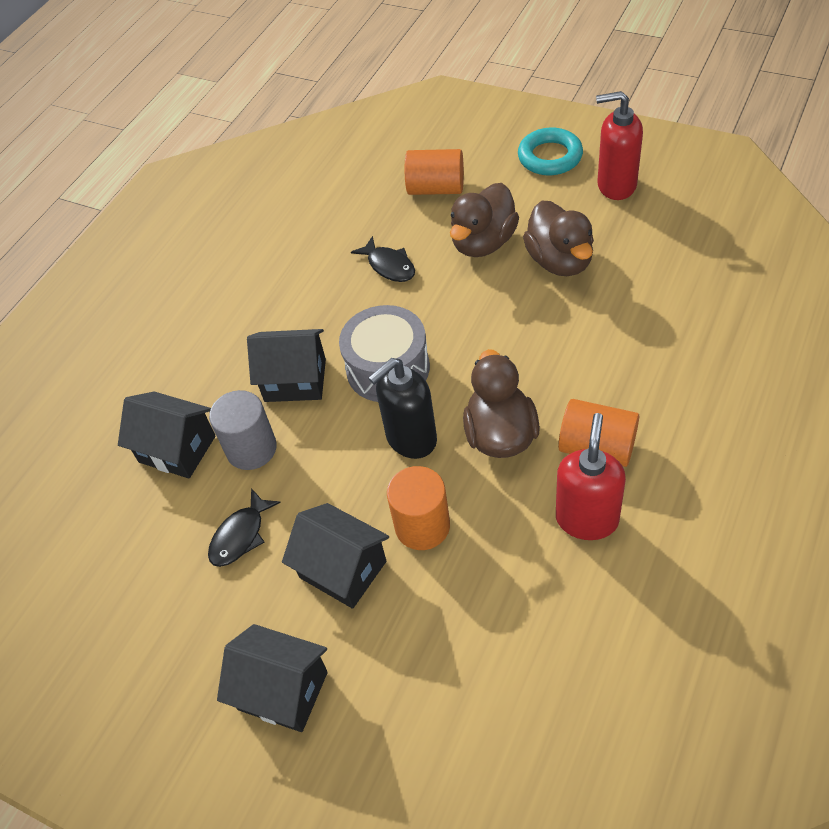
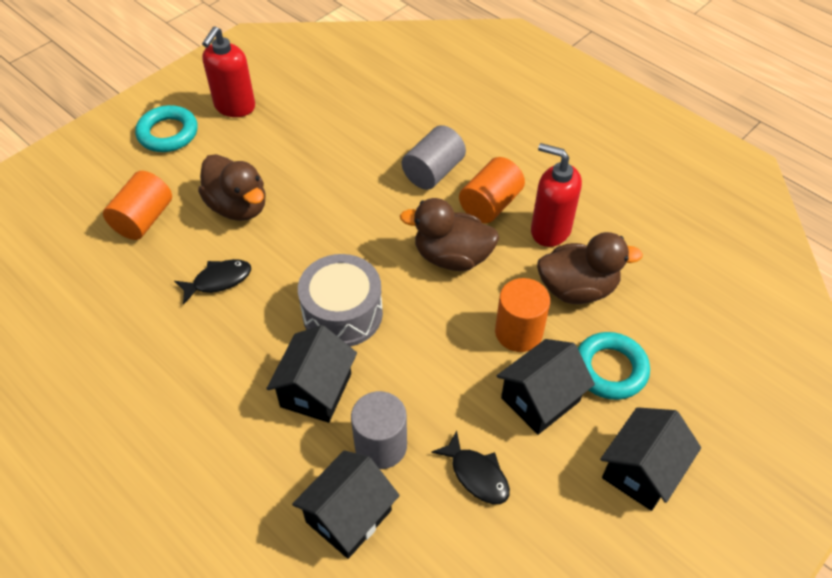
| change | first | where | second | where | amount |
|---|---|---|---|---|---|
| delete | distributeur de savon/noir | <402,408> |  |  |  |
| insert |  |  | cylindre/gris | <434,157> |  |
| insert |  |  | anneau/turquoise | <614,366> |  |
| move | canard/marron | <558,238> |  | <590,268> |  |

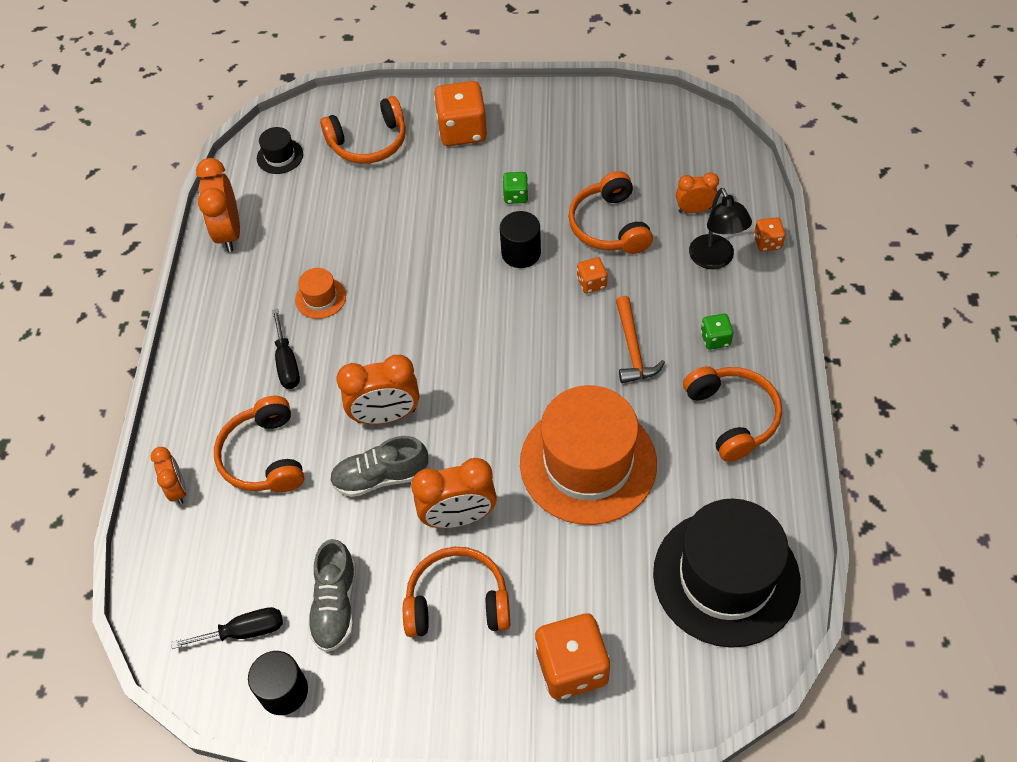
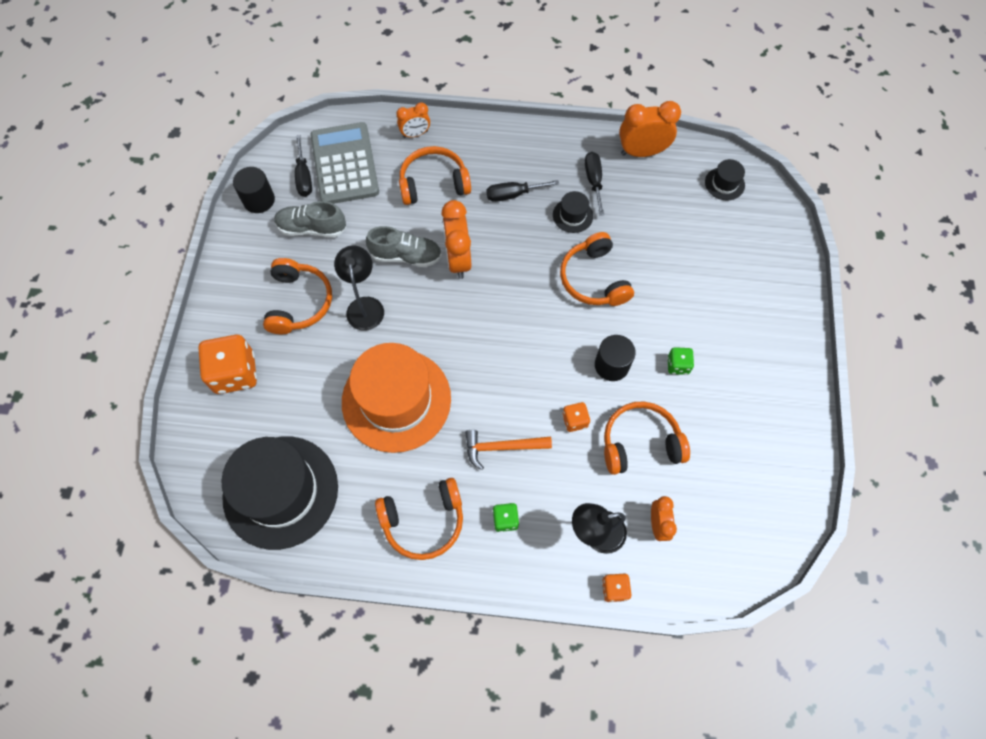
| change | first | where | second | where | amount |
|---|---|---|---|---|---|
| delete | dé/orange | <461,113> |  |  |  |
| insert |  |  | calculatrice/gris | <345,163> |  |
| insert |  |  | tournevis/noir | <594,184> |  |
| move | casque audio/orange | <363,130> |  | <597,269> |  |
| replace | réveil/orange | <454,493> | lampe/noir | <359,288> |  |
| recolor | chapeau/orange | <320,293> | chapeau/noir | <573,212> |  |
| rotate | chaussure/gris | <379,466> |  | <404,246> | 105 degrees clockwise |

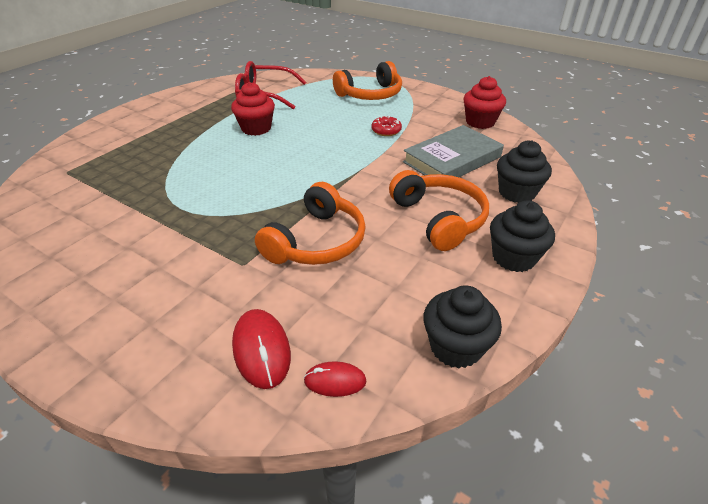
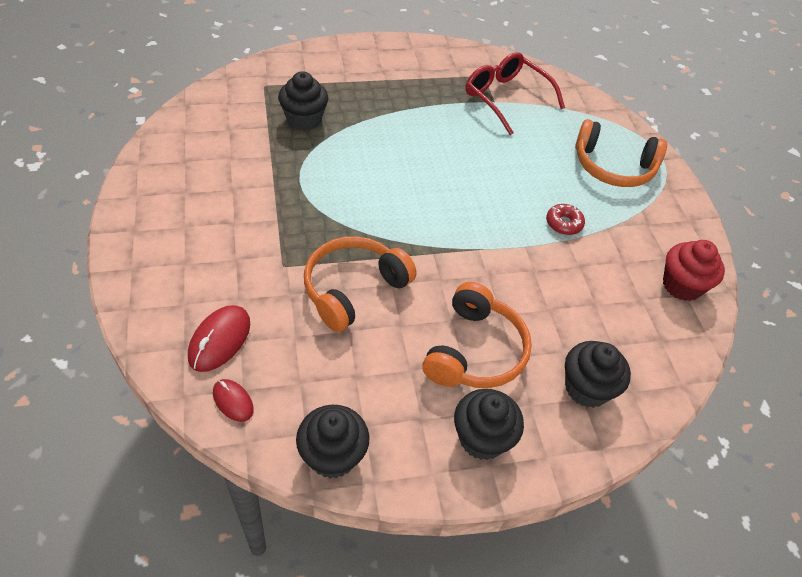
| change | first | where | second | where | amount |
|---|---|---|---|---|---|
| delete | muffin/rouge | <253,109> |  |  |  |
| delete | livre/gris | <453,151> |  |  |  |
| insert |  |  | muffin/noir | <303,101> |  |
| rotate | casque audio/orange | <310,223> |  | <360,284> | 150 degrees clockwise |

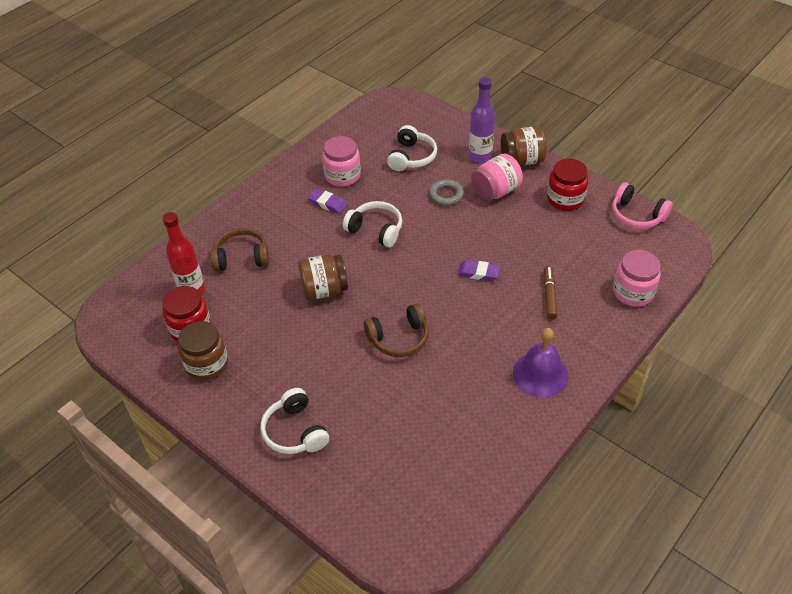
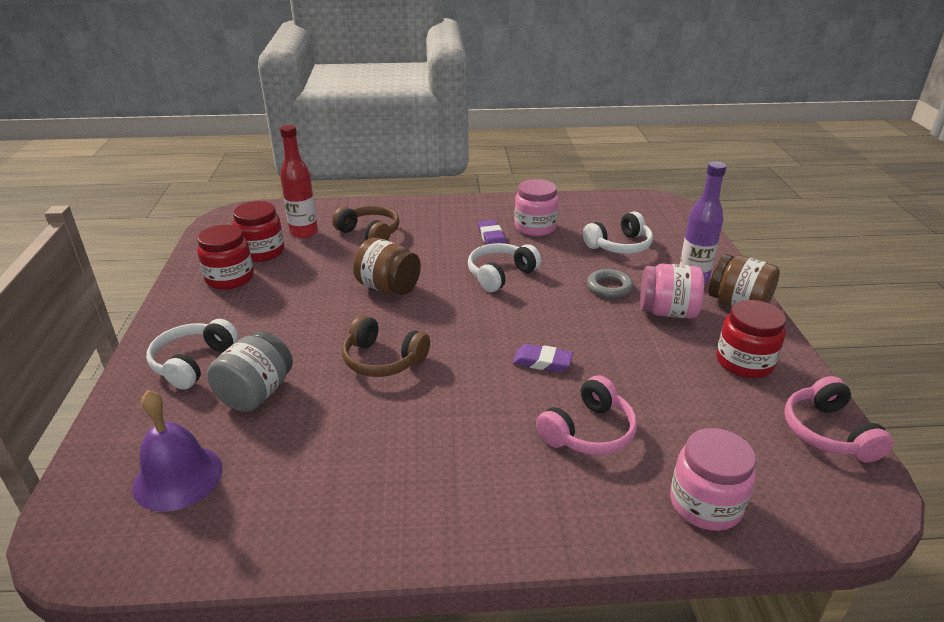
| change | first | where | second | where | amount |
|---|---|---|---|---|---|
| insert |  |  | bocal/gris | <250,371> |  |
| move | cloche/violet | <540,362> |  | <177,451> |  |
| replace | feutre/marron | <550,292> | casque audio/rose | <586,415> |  |
| recolor | bocal/marron | <203,350> | bocal/rouge | <225,257> |  |
| rotate | casque audio/blanc | <372,224> |  | <504,267> | 120 degrees counterclockwise |
| rotate | gomme/violet | <478,270> |  | <543,358> | 45 degrees counterclockwise |

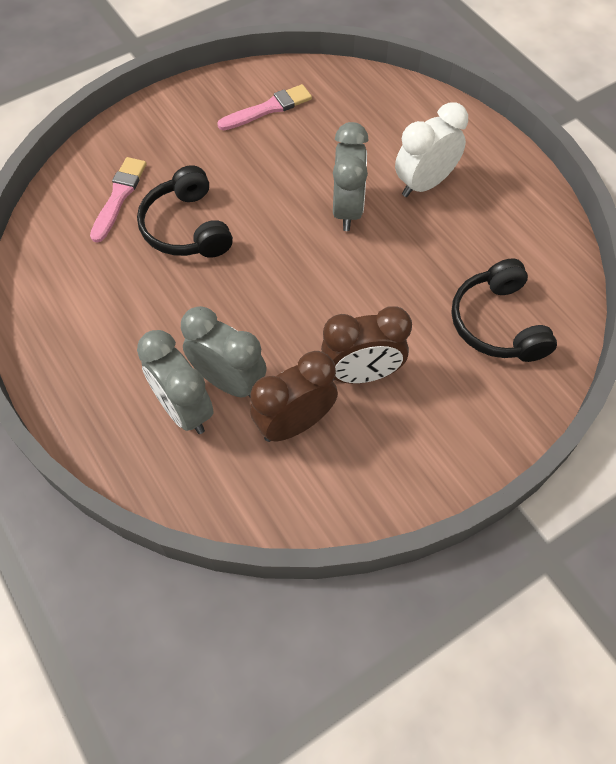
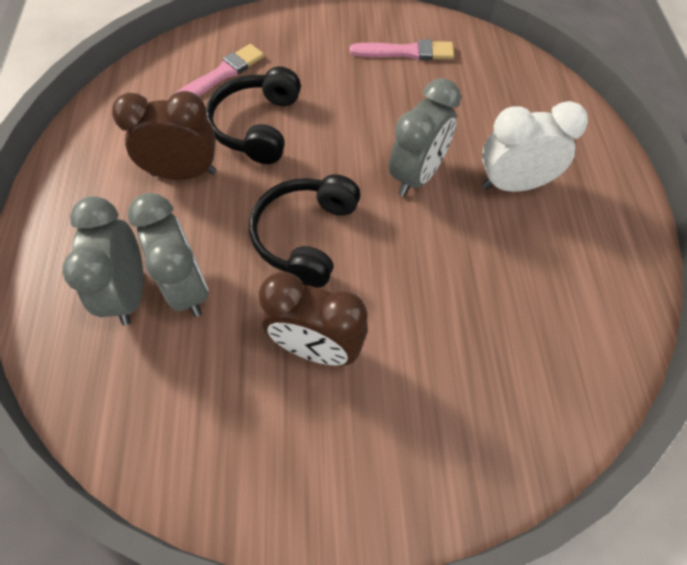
| change | first | where | second | where | amount |
|---|---|---|---|---|---|
| move | réveil/marron | <294,396> |  | <164,135> |  |
| move | casque audio/noir | <504,310> |  | <304,231> |  |

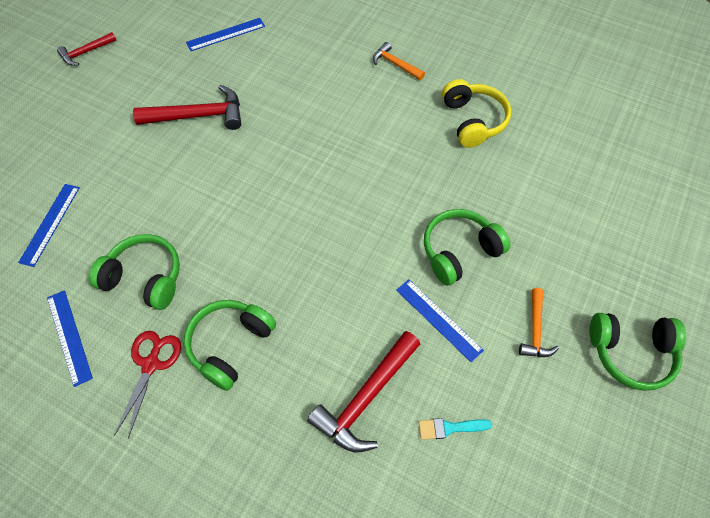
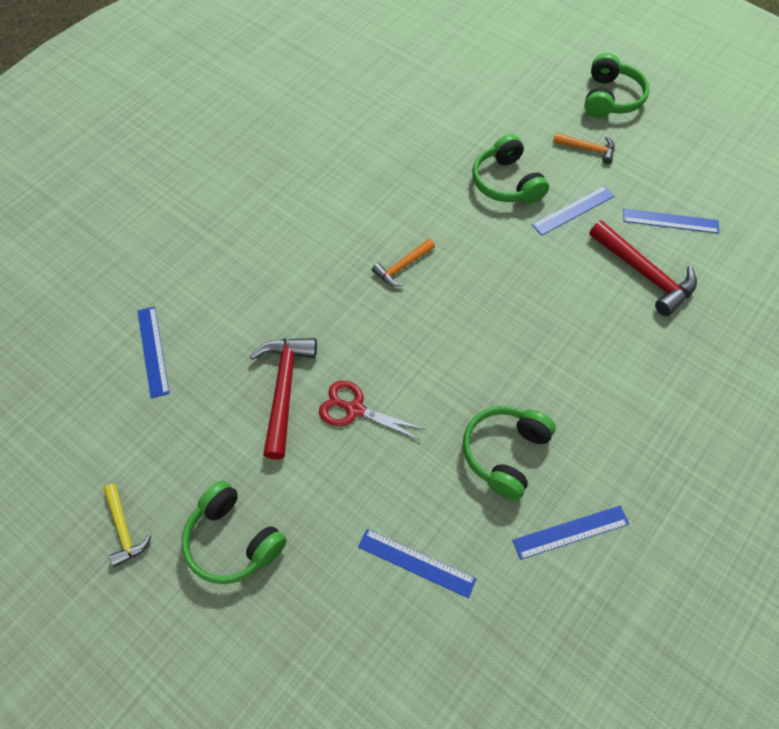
| change | first | where | second | where | amount |
|---|---|---|---|---|---|
| delete | casque audio/jaune | <476,113> |  |  |  |
| move | ciseaux/rouge | <148,385> |  | <372,410> |  |
| move | casque audio/vert | <230,345> |  | <233,532> |  |
| move | marteau/orange | <399,61> |  | <403,262> |  |
| replace | pinceau/turquoise | <455,429> | règle/bleu | <671,221> |  |
| recolor | marteau/rouge | <86,49> | marteau/jaune | <127,525> |  |

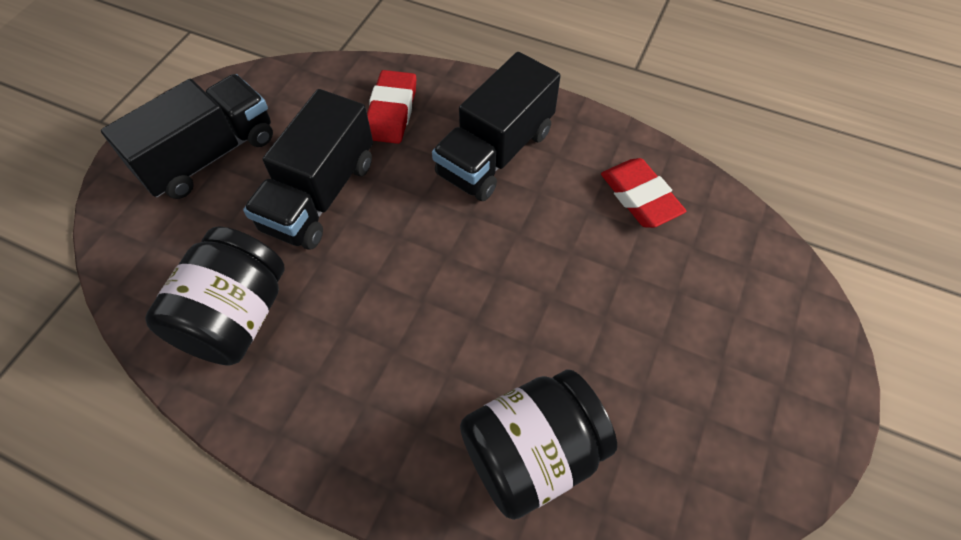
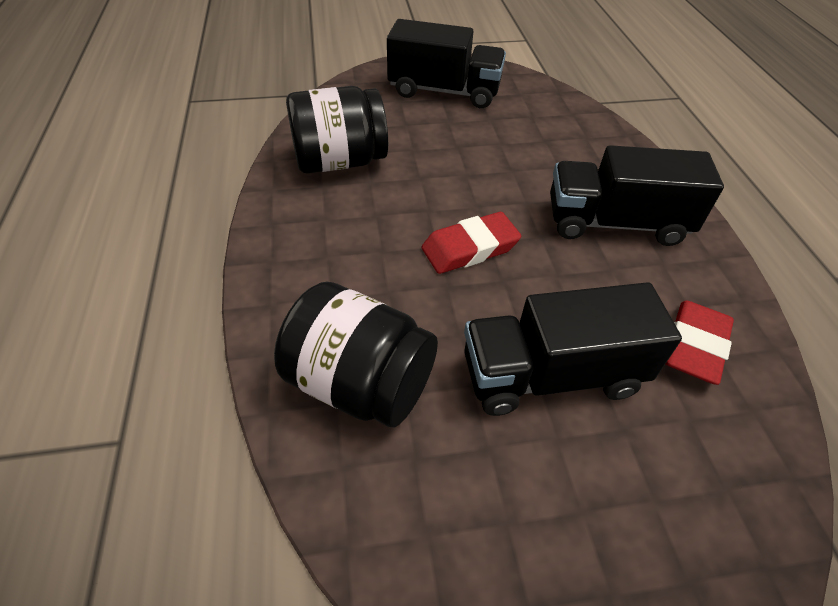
| change | first | where | second | where | amount |
|---|---|---|---|---|---|
| move | camion/noir | <308,169> |  | <573,349> |  |
| move | gomme/rouge | <391,107> |  | <471,243> |  |

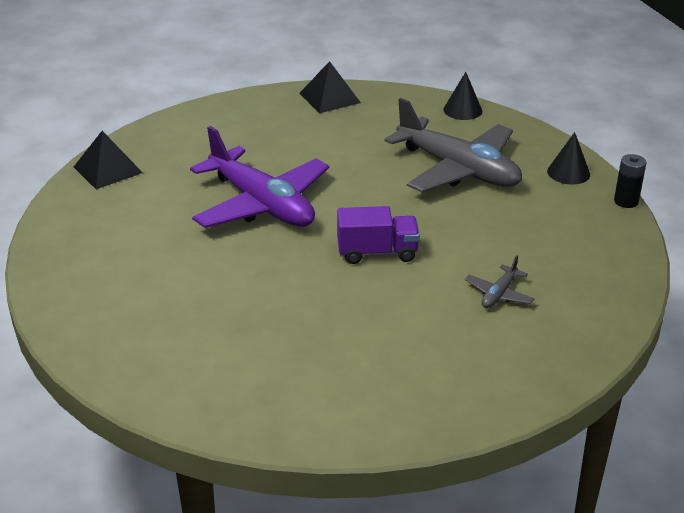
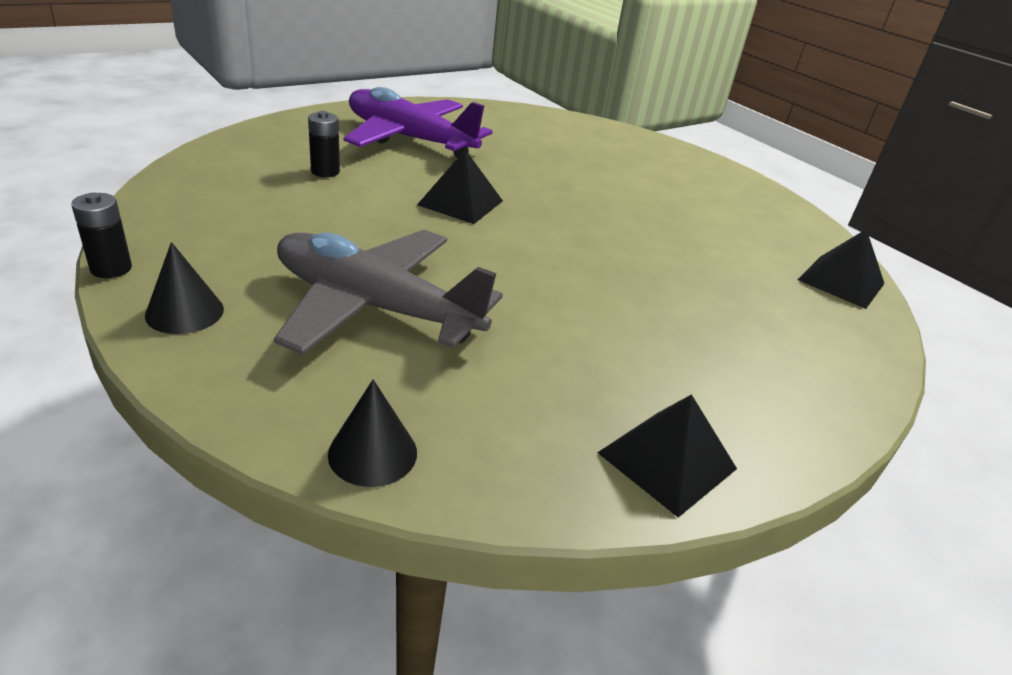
| change | first | where | second | where | amount |
|---|---|---|---|---|---|
| move | avion/violet | <259,177> |  | <418,122> |  |
| replace | camion/violet | <378,235> | pyramide/noir | <460,186> |  |
| replace | avion/gris | <500,282> | pile/noir | <324,144> |  |

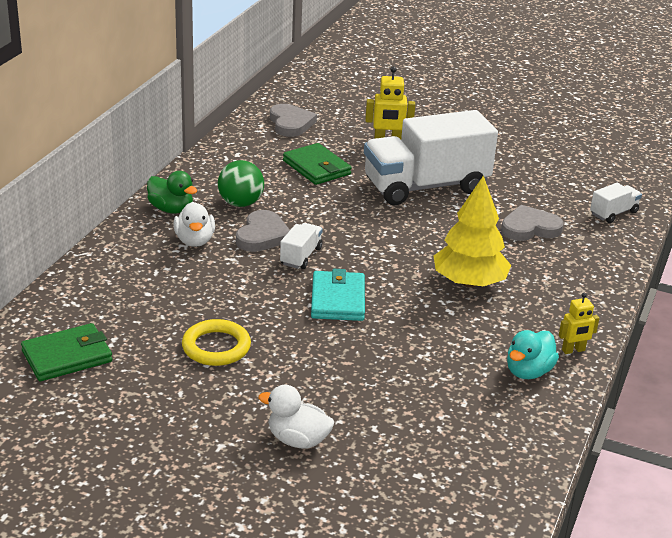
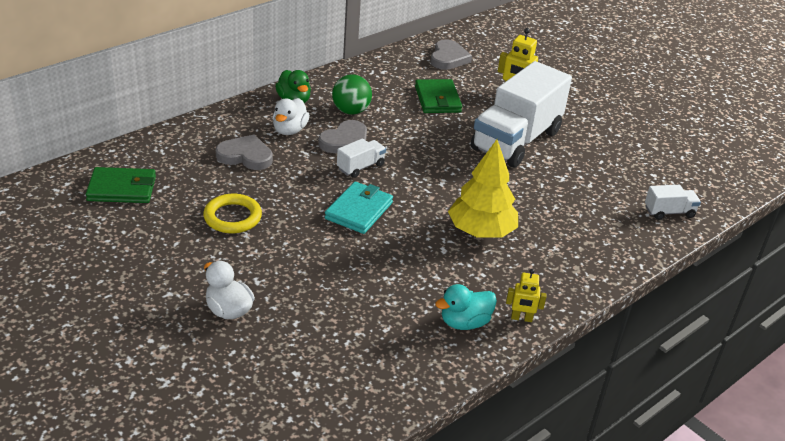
| change | first | where | second | where | amount |
|---|---|---|---|---|---|
| move | cœur/gris | <532,223> |  | <244,152> |  |
| rotate | camion/blanc | <431,157> |  | <521,114> | 60 degrees counterclockwise |

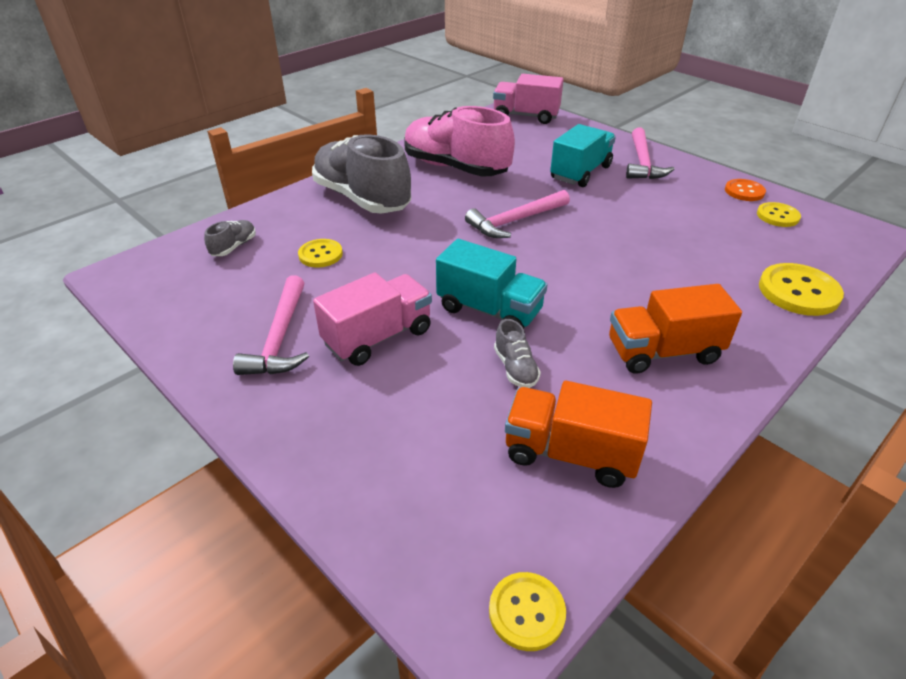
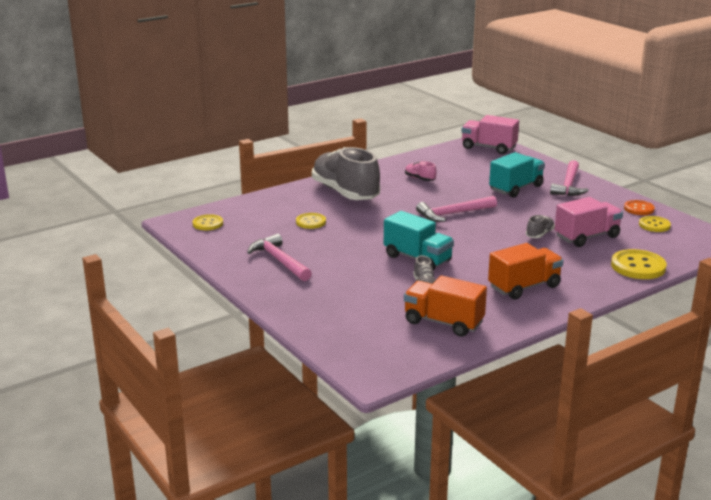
| change | first | where | second | where | amount |
|---|---|---|---|---|---|
| move | chaussure/gris | <230,238> |  | <540,226> |  |
| move | camion/rose | <372,319> |  | <588,222> |  |
| move | bouton/jaune | <527,611> |  | <208,222> |  |
| rotate | marteau/rose | <271,325> |  | <279,257> | 135 degrees clockwise |
| rotate | camion/orange | <675,329> |  | <525,271> | 150 degrees clockwise |
| resize | chaussure/rose | <459,141> |  | <420,171> | x0.40 |

